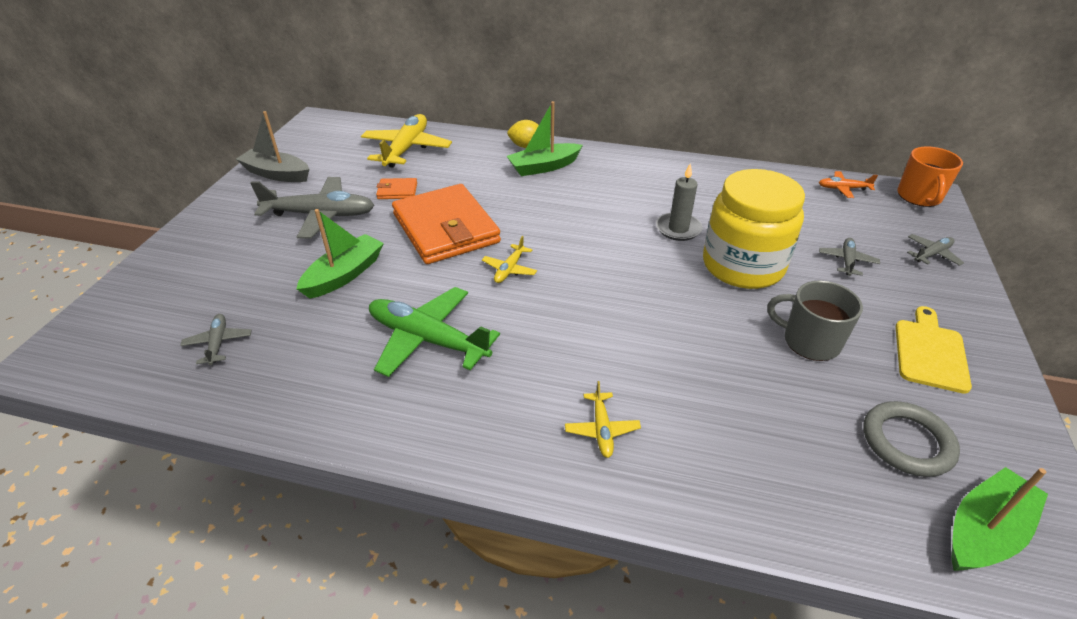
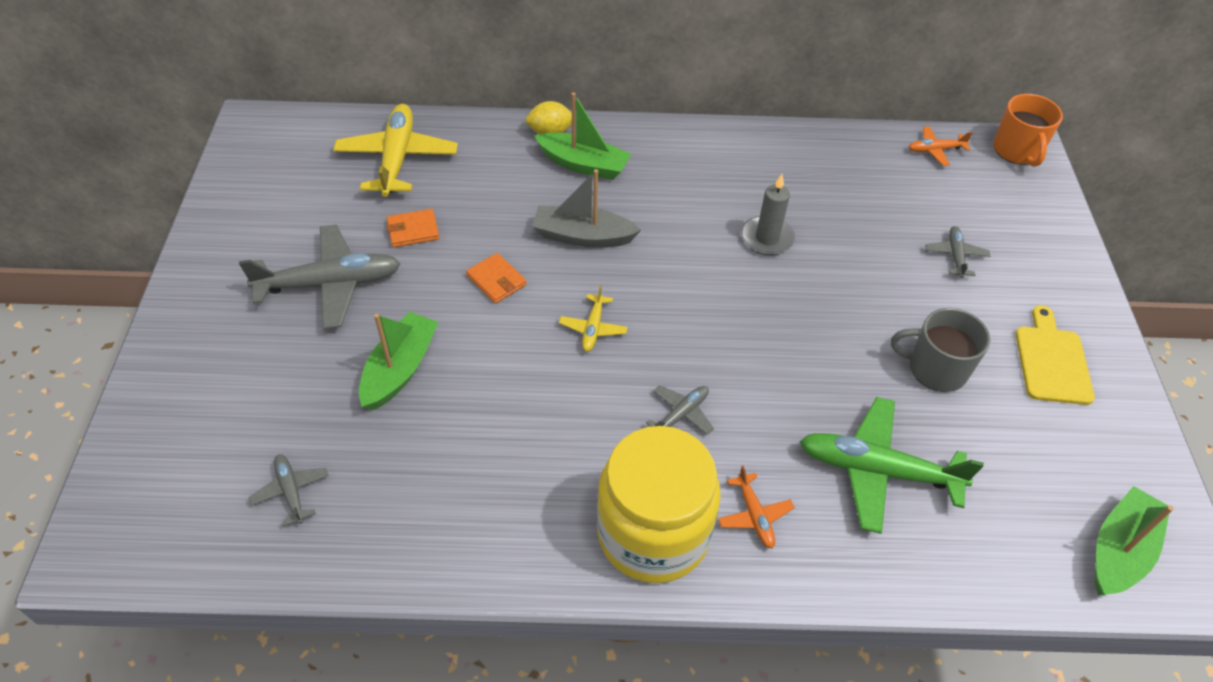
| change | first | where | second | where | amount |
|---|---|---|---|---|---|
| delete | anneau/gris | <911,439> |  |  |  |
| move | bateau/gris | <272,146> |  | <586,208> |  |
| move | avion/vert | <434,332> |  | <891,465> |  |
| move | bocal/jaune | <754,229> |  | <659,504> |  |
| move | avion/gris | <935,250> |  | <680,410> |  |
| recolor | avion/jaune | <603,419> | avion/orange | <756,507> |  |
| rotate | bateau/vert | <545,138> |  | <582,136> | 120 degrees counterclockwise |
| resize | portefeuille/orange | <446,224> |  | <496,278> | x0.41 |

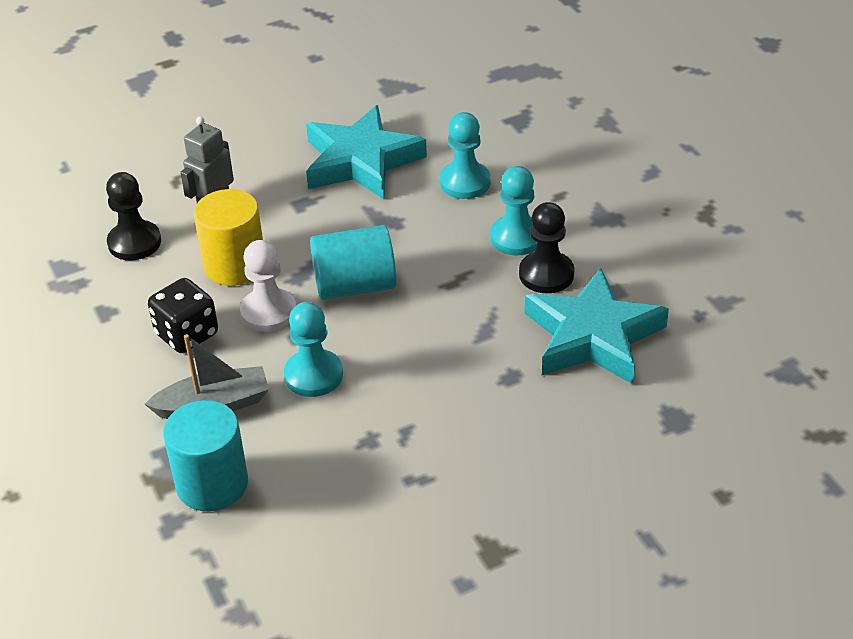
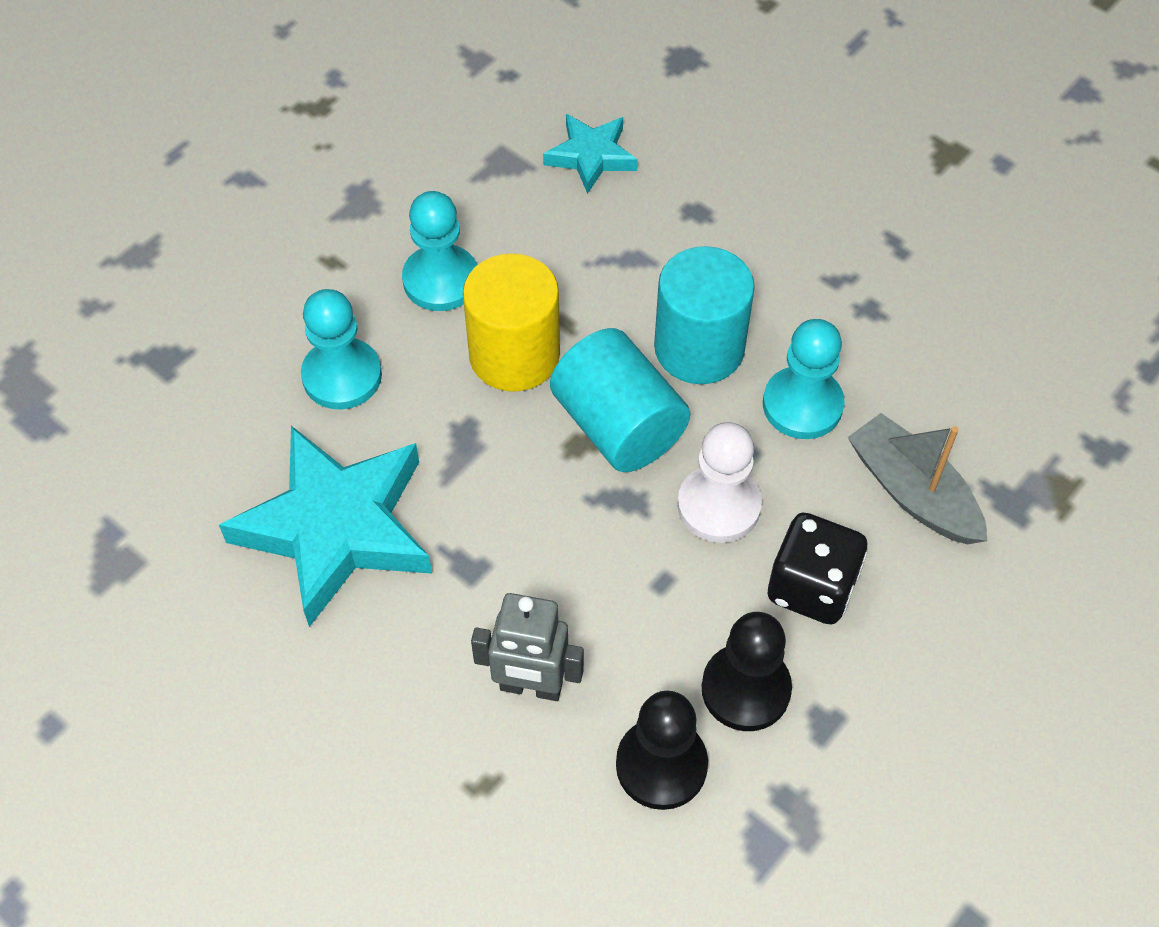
| change | first | where | second | where | amount |
|---|---|---|---|---|---|
| move | cylindre/turquoise | <205,455> |  | <704,315> |  |
| move | cylindre/jaune | <228,237> |  | <511,322> |  |
| move | pion/noir | <546,247> |  | <746,671> |  |
| resize | étoile/turquoise | <597,326> |  | <590,154> | x0.52 |

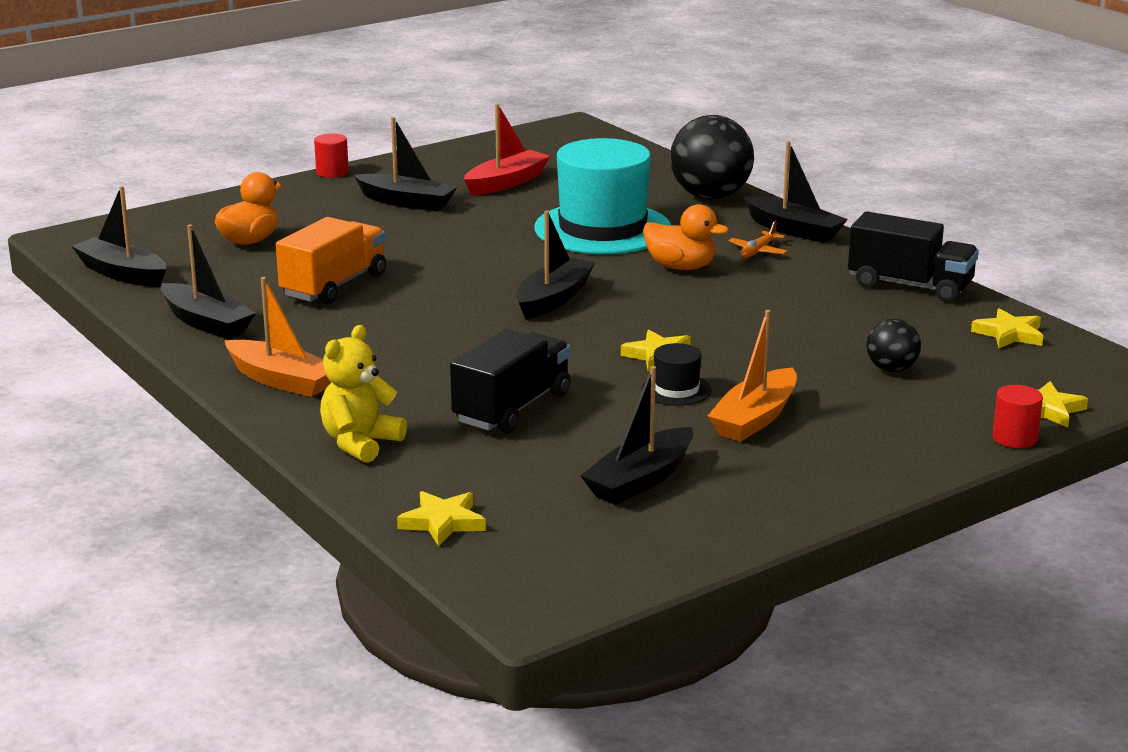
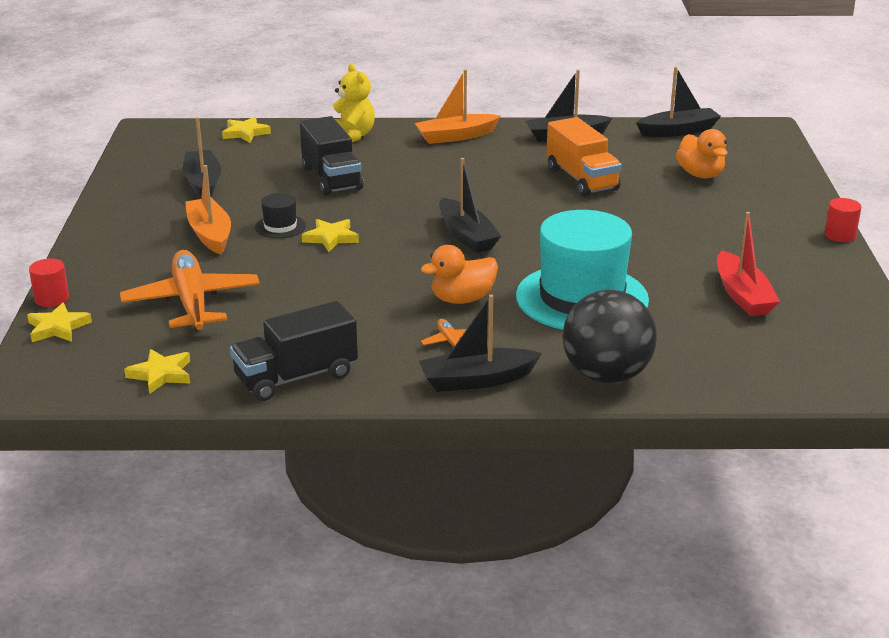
| change | first | where | second | where | amount |
|---|---|---|---|---|---|
| delete | bateau/noir | <405,164> |  |  |  |
| replace | balle/noir | <893,345> | avion/orange | <190,290> |  |

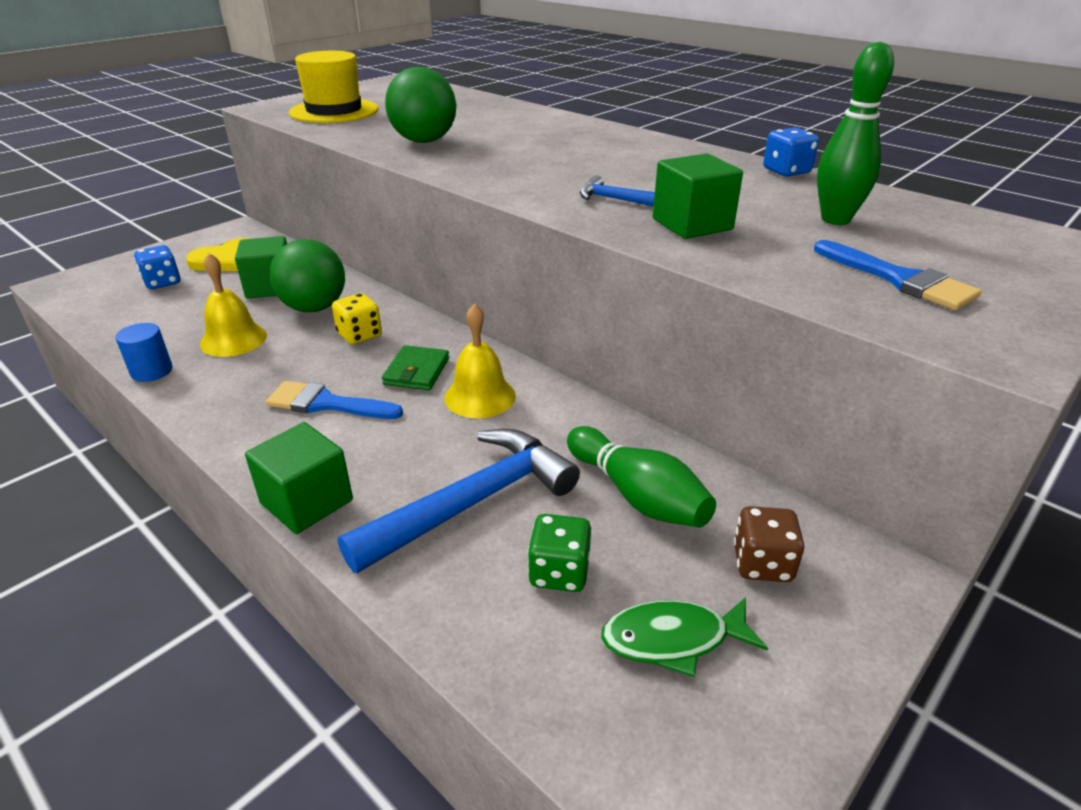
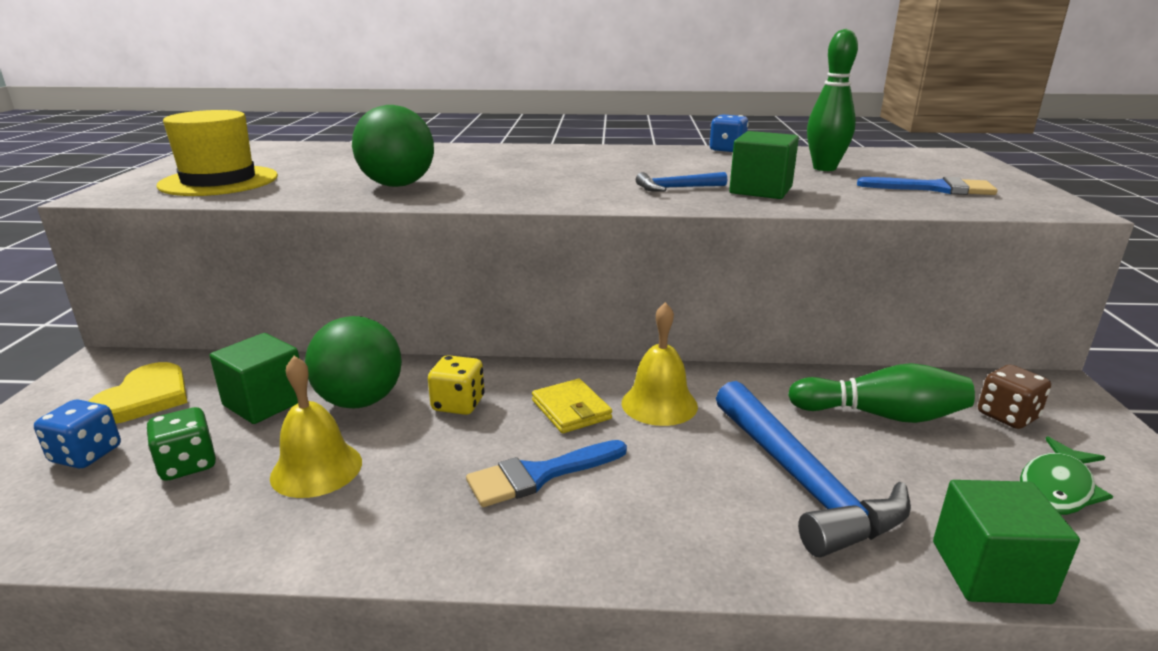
| change | first | where | second | where | amount |
|---|---|---|---|---|---|
| delete | cylindre/bleu | <144,352> |  |  |  |
| move | cube/vert | <299,478> |  | <1006,542> |  |
| move | dé/vert | <559,553> |  | <181,444> |  |
| recolor | portefeuille/vert | <415,367> | portefeuille/jaune | <572,406> |  |
| rotate | marteau/bleu | <459,501> |  | <813,469> | 150 degrees clockwise |

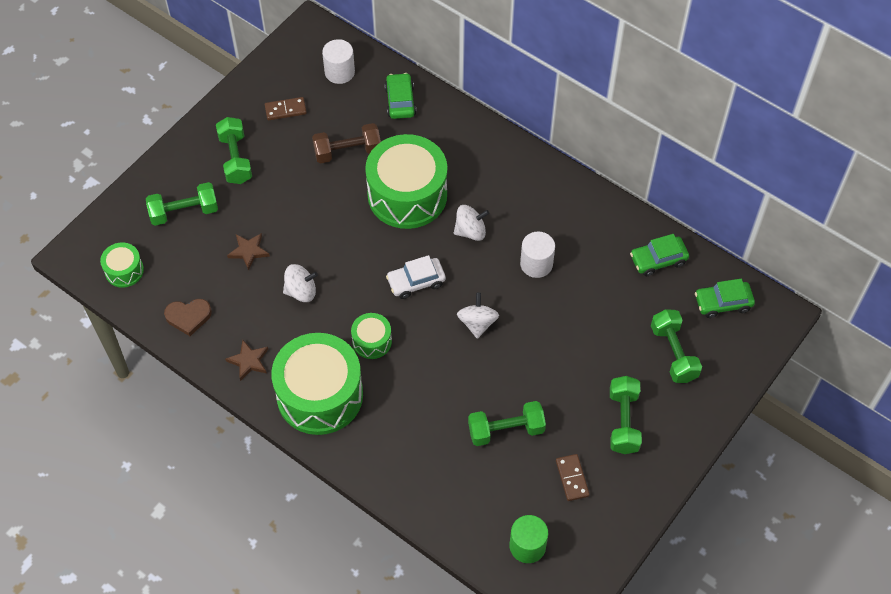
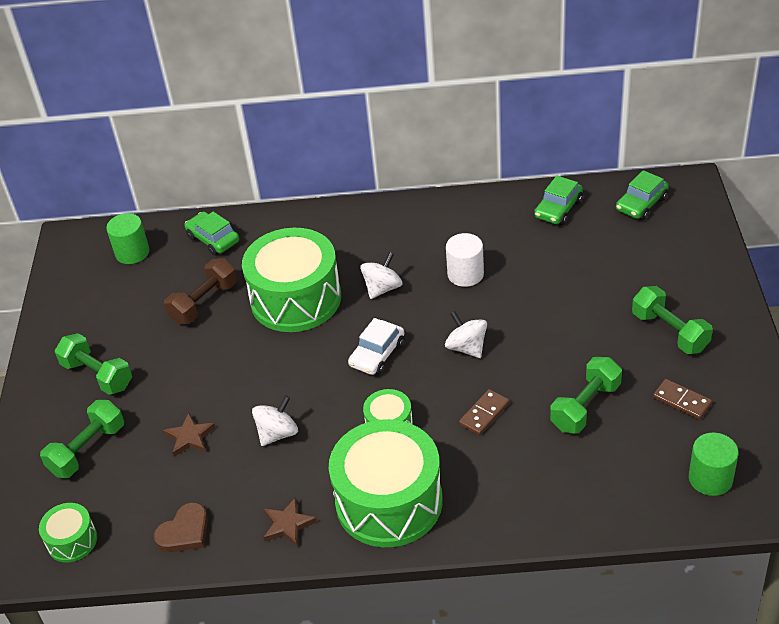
| change | first | where | second | where | amount |
|---|---|---|---|---|---|
| delete | haltère/vert | <676,346> |  |  |  |
| move | domino/marron | <286,108> |  | <484,412> |  |
| recolor | cylindre/blanc | <338,61> | cylindre/vert | <127,238> |  |

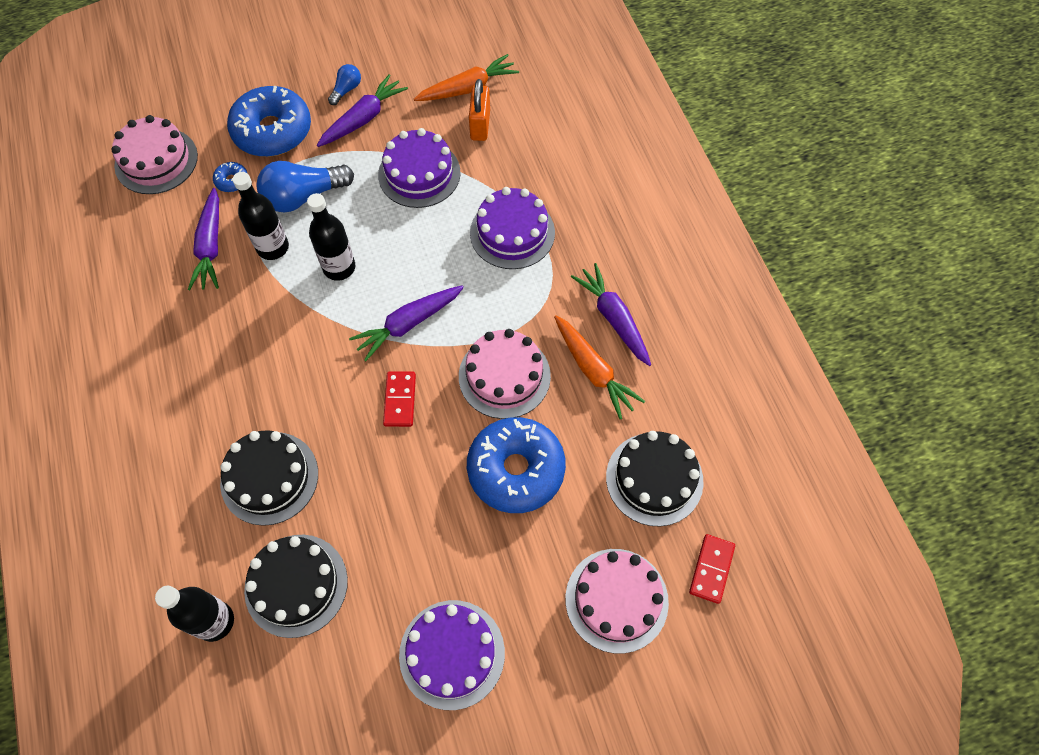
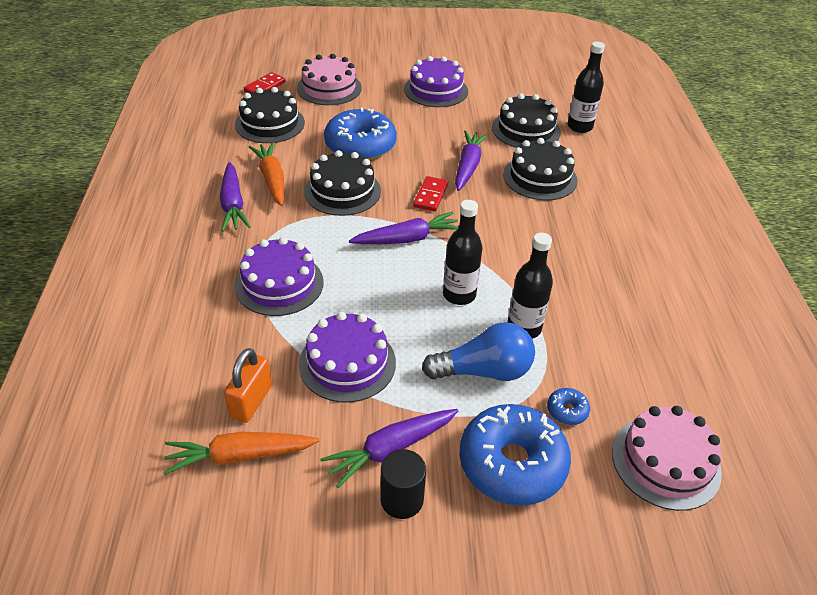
| change | first | where | second | where | amount |
|---|---|---|---|---|---|
| move | carotte/violet | <203,239> |  | <471,160> |  |
| replace | ampoule/bleu | <344,84> | cylindre/noir | <403,484> |  |
| recolor | gâteau/rose | <505,374> | gâteau/noir | <342,183> |  |

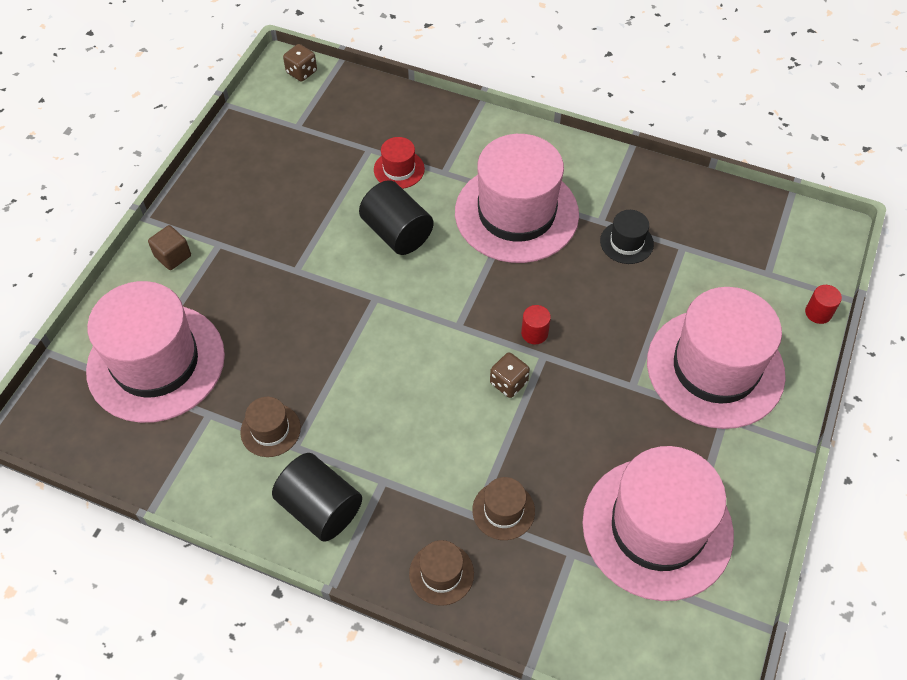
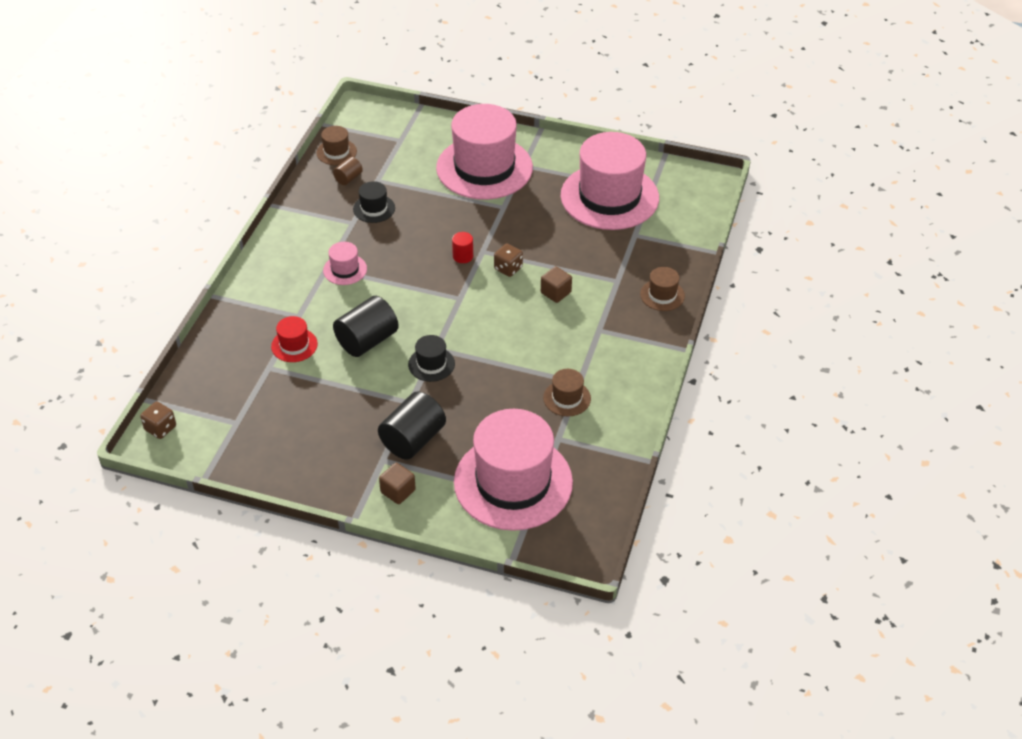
| change | first | where | second | where | amount |
|---|---|---|---|---|---|
| delete | cylindre/rouge | <823,304> |  |  |  |
| insert |  |  | cylindre/marron | <348,171> |  |
| insert |  |  | chapeau/noir | <431,358> |  |
| insert |  |  | cube/marron | <556,284> |  |
| move | cylindre/noir | <317,497> |  | <412,425> |  |
| move | chapeau/marron | <503,508> |  | <336,145> |  |
| resize | chapeau/rose | <517,198> |  | <345,263> | x0.42 |

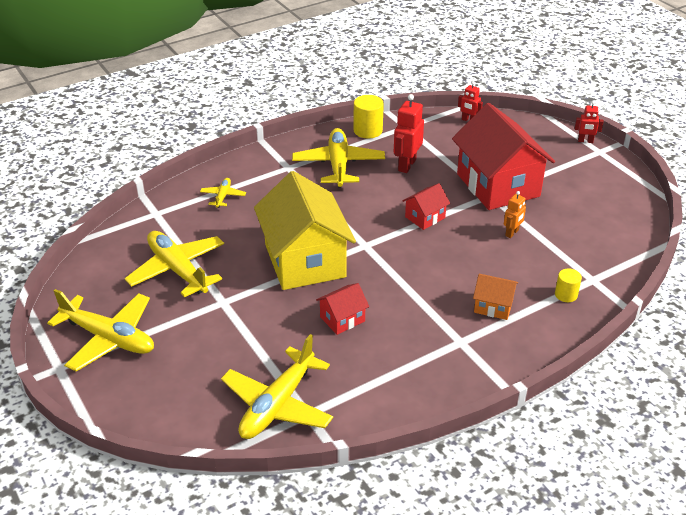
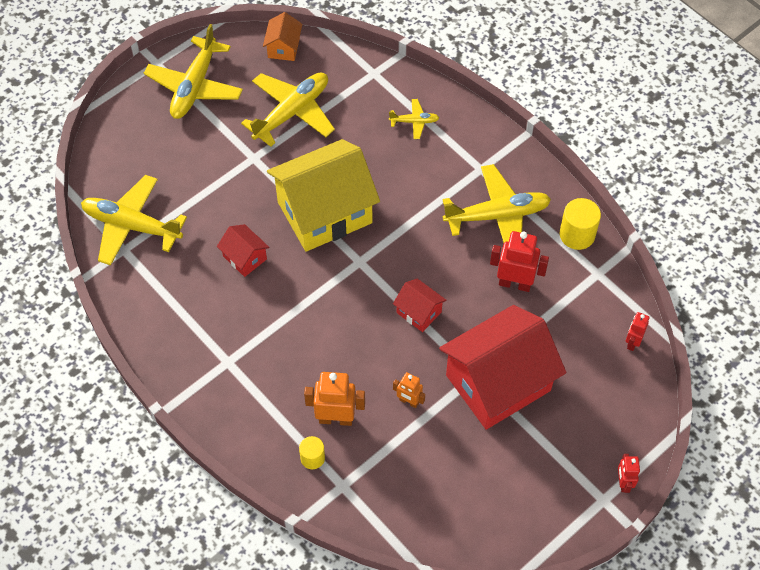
| change | first | where | second | where | amount |
|---|---|---|---|---|---|
| insert |  |  | robot/orange | <334,399> |  |
| move | maison/orange | <495,297> |  | <282,36> |  |

